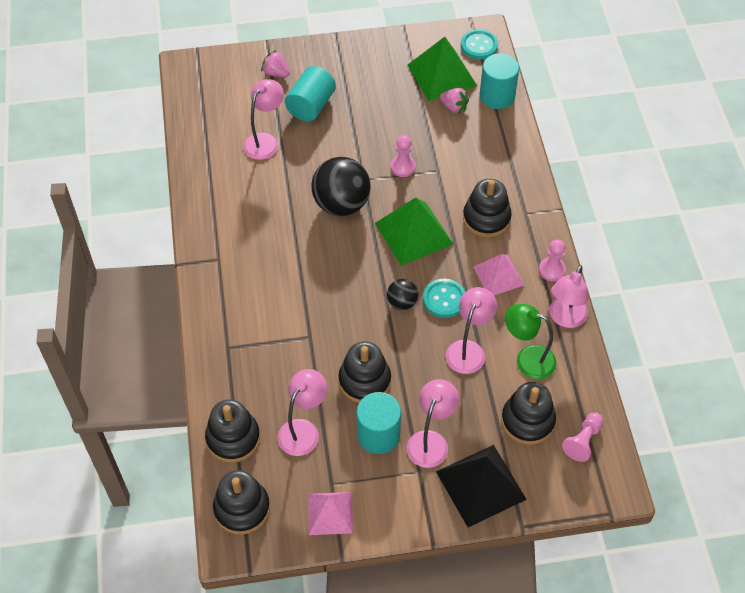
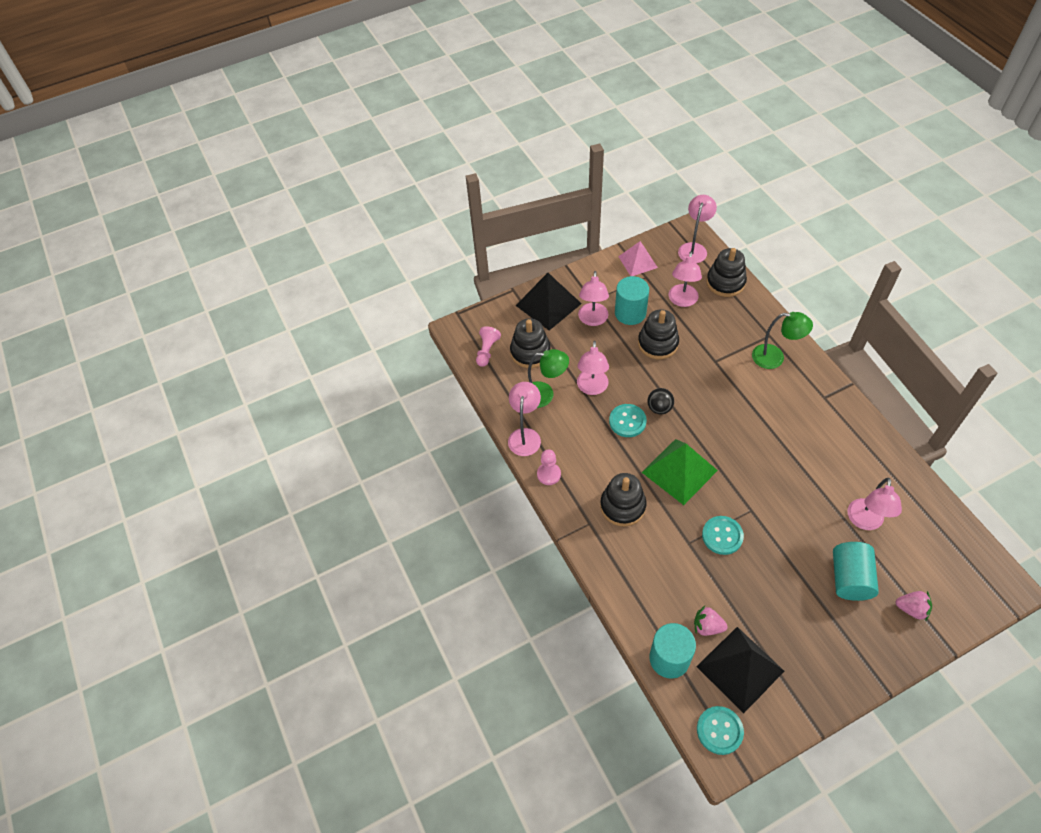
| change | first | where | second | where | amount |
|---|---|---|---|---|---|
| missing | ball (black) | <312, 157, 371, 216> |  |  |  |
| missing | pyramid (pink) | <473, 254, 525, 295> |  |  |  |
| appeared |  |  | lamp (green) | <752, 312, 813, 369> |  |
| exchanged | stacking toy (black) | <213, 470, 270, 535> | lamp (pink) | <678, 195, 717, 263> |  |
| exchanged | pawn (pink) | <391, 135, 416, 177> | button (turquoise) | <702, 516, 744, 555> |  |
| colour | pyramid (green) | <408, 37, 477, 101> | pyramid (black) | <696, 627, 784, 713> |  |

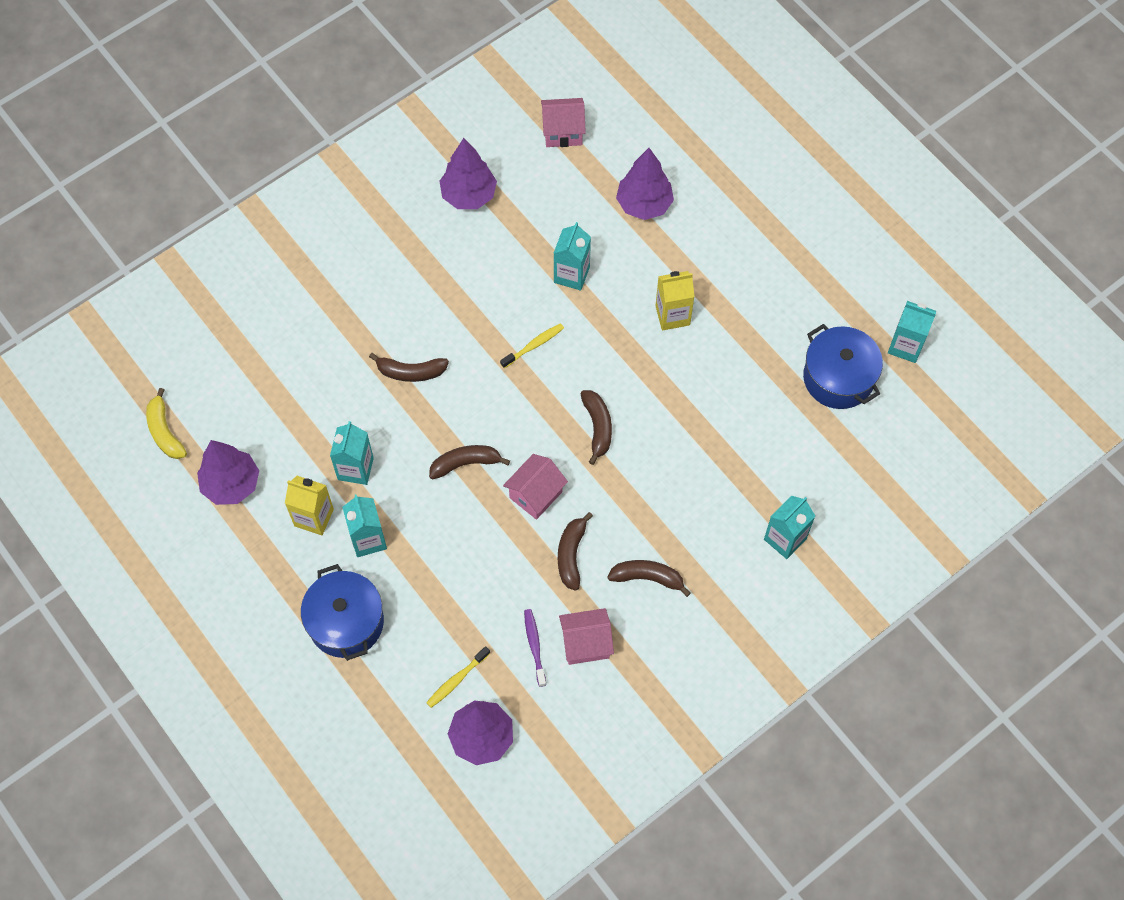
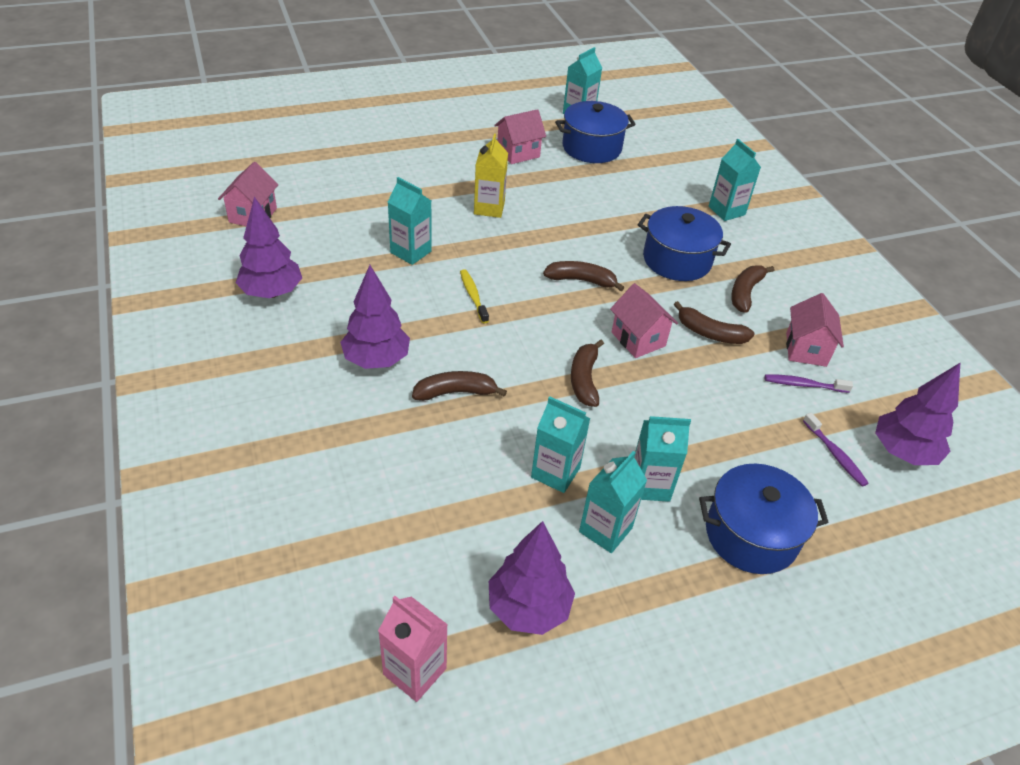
| change | first | where | second | where | amount |
|---|---|---|---|---|---|
| appeared |  |  | house (pink) | <494, 109, 546, 164> |  |
| appeared |  |  | pot (blue) | <638, 206, 731, 281> |  |
| relocated | tree (purple) | <616, 148, 674, 220> |  | <340, 265, 410, 369> |  |
| exchanged | banana (yellow) | <146, 388, 187, 459> | carton (pink) | <378, 596, 448, 702> |  |
| colour | carton (yellow) | <285, 476, 334, 535> | carton (turquoise) | <579, 451, 647, 553> |  |
| colour | toothbrush (yellow) | <426, 646, 490, 708> | toothbrush (purple) | <803, 412, 868, 487> |  |
| spun | banana (brown) | <369, 353, 449, 382> |  | <412, 371, 507, 401> | 120 degrees counterclockwise |

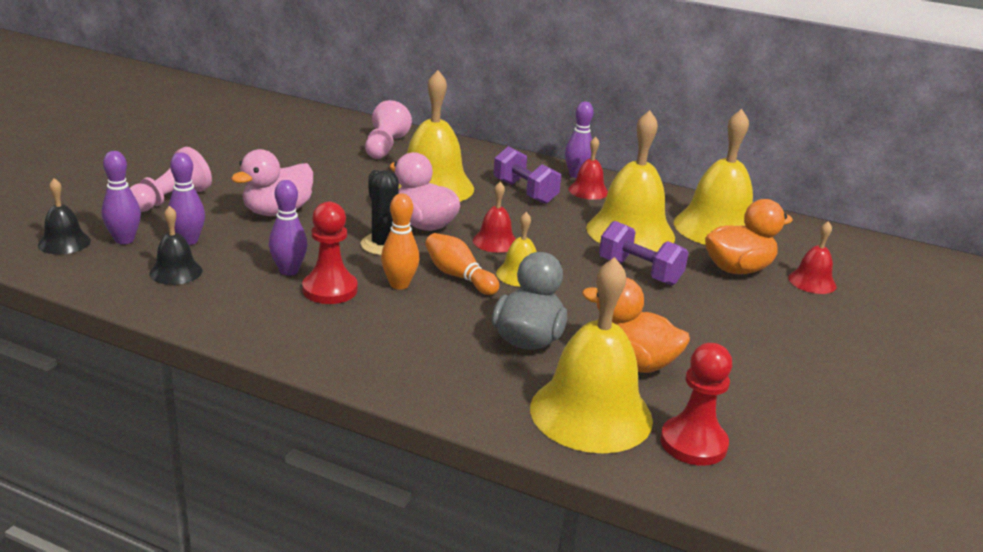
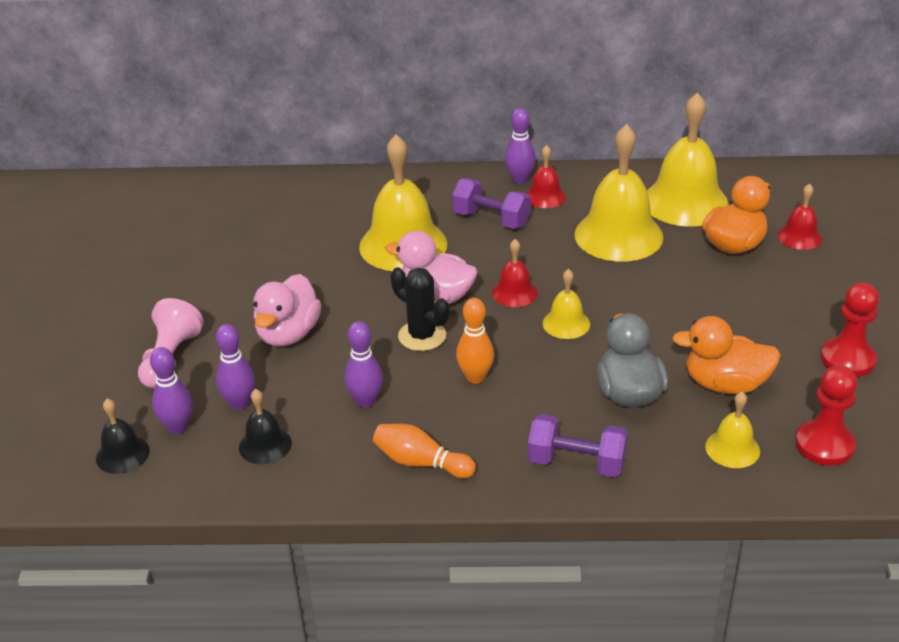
| change | first | where | second | where | amount |
|---|---|---|---|---|---|
| missing | pawn (pink) | <365, 100, 412, 159> |  |  |  |
| relocated | pawn (red) | <302, 202, 358, 304> |  | <821, 282, 879, 377> |  |
| relocated | bowling pin (orange) | <425, 233, 499, 295> |  | <373, 424, 476, 479> |  |
| relocated | dumbbell (purple) | <599, 221, 688, 286> |  | <528, 414, 628, 477> |  |
| size | bell (yellow) | <530, 257, 653, 453> |  | <705, 392, 760, 468> | x0.49 |

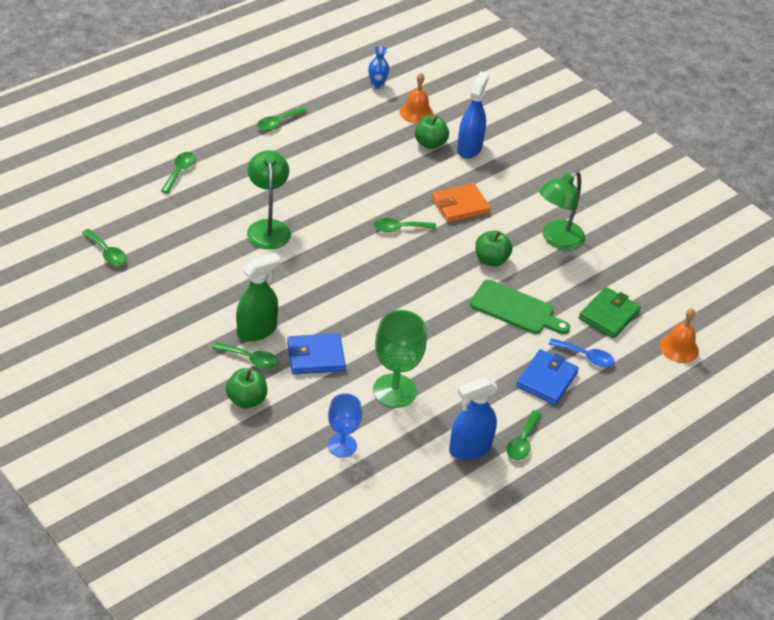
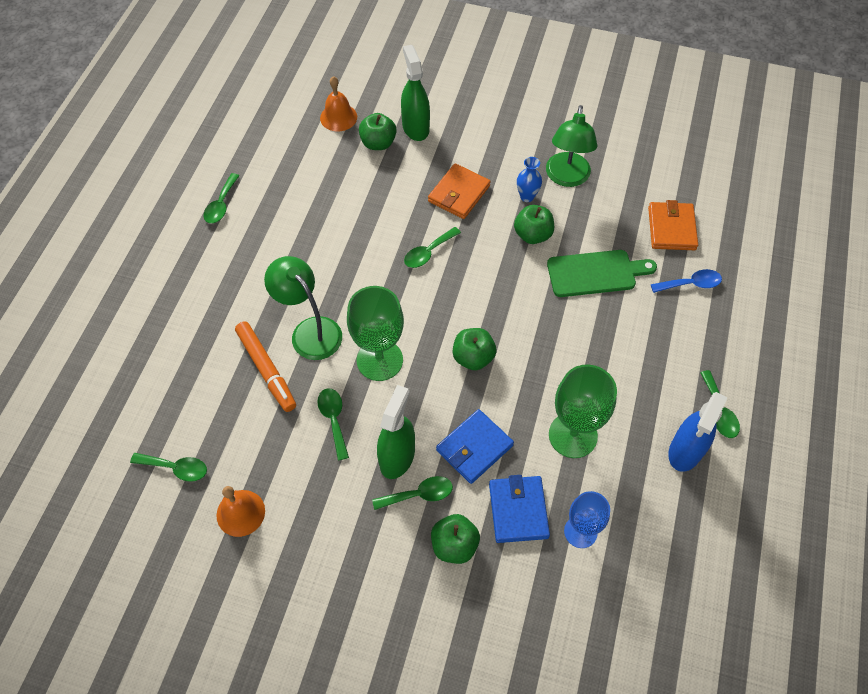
| change | first | where | second | where | amount |
|---|---|---|---|---|---|
| appeared |  |  | marker (orange) | <235, 321, 296, 412> |  |
| appeared |  |  | goblet (green) | <347, 286, 404, 381> |  |
| appeared |  |  | apple (green) | <453, 328, 496, 370> |  |
| relocated | spoon (green) | <161, 152, 196, 193> |  | <317, 388, 349, 460> |  |
| relocated | vase (blue) | <368, 46, 389, 89> |  | <517, 157, 542, 202> |  |
| relocated | wallet (blue) | <516, 349, 579, 405> |  | <489, 475, 550, 543> |  |
| relocated | bell (orange) | <659, 308, 699, 363> |  | <216, 486, 265, 537> |  |
| colour | spray bottle (blue) | <457, 71, 489, 159> | spray bottle (green) | <401, 45, 430, 141> |  |
| colour | wallet (green) | <579, 287, 641, 339> | wallet (orange) | <648, 200, 698, 250> |  |

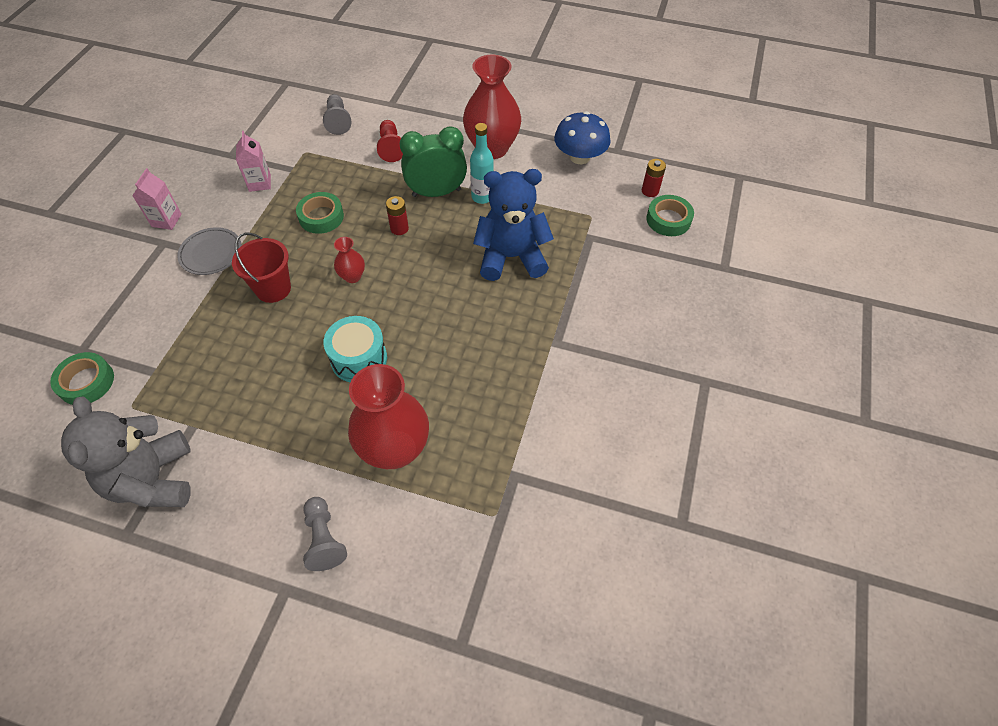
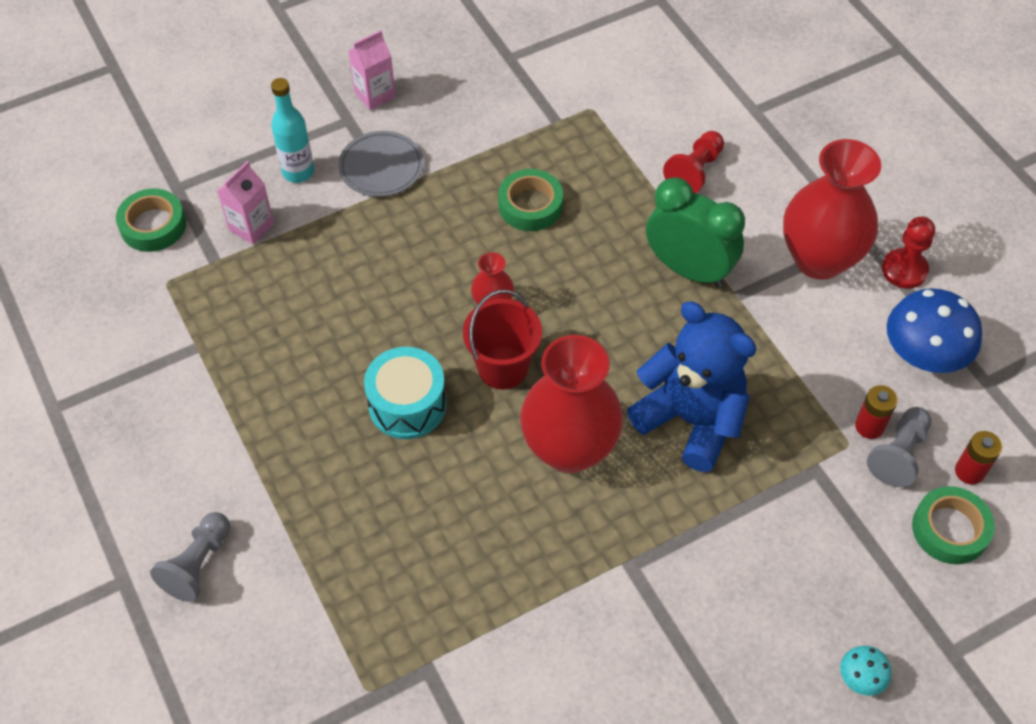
| change | first | where | second | where | amount |
|---|---|---|---|---|---|
| missing | teddy bear (grey) | <61, 396, 191, 507> |  |  |  |
| appeared |  |  | mushroom (turquoise) | <840, 646, 891, 696> |  |
| appeared |  |  | pawn (red) | <882, 217, 935, 289> |  |
| relocated | bucket (red) | <232, 233, 291, 303> |  | <463, 290, 542, 389> |  |
| relocated | carton (pink) | <236, 131, 271, 192> |  | <217, 161, 274, 245> |  |
| relocated | pawn (grey) | <323, 94, 351, 135> |  | <867, 407, 932, 487> |  |
| relocated | vase (red) | <348, 364, 429, 469> |  | <520, 335, 623, 473> |  |
| relocated | battery (red) | <386, 196, 409, 235> |  | <855, 385, 898, 439> |  |
| relocated | bottle (turquoise) | <470, 123, 494, 204> |  | <271, 78, 314, 183> |  |

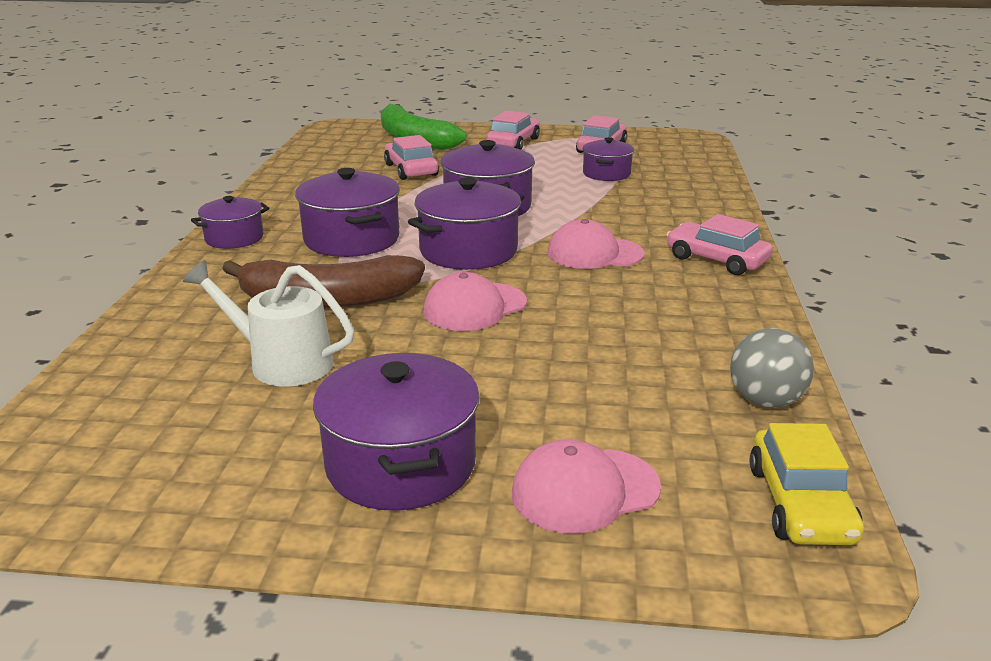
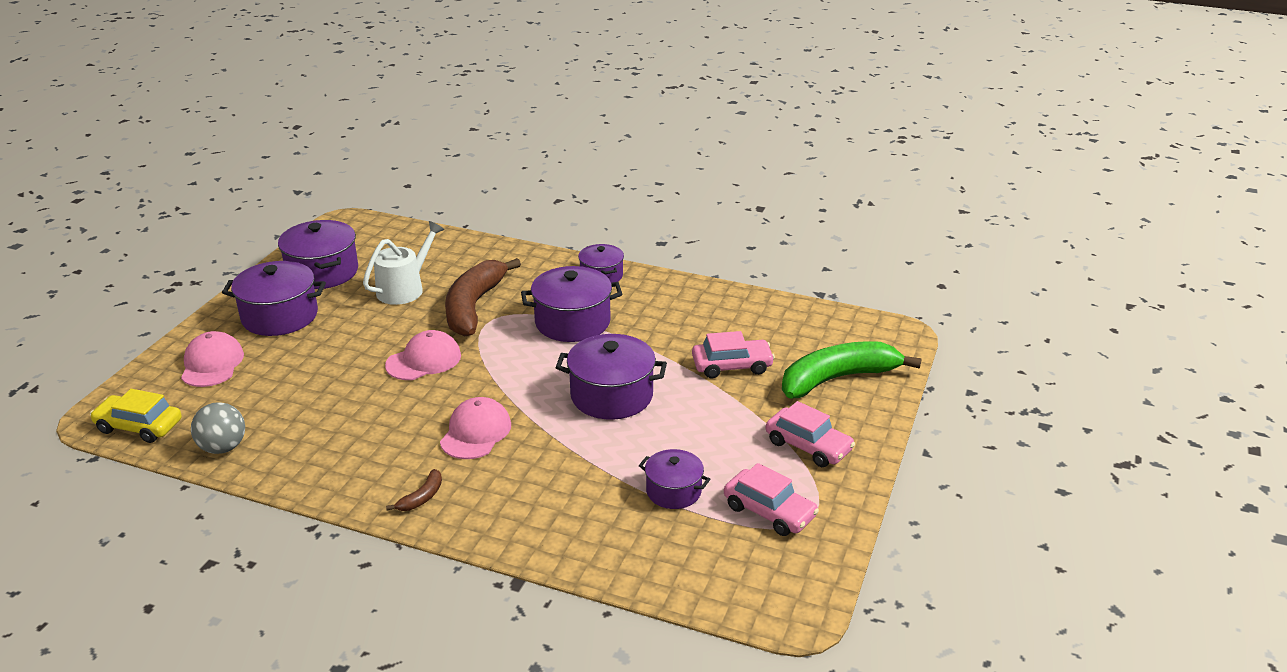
| change | first | where | second | where | amount |
|---|---|---|---|---|---|
| relocated | pot (purple) | <408, 178, 524, 270> |  | <278, 220, 358, 289> |  |
| exchanged | car (pink) | <666, 214, 773, 275> | banana (brown) | <386, 469, 442, 511> |  |
| spun | cap (pink) | <423, 272, 527, 331> |  | <385, 330, 461, 380> | 75 degrees clockwise |

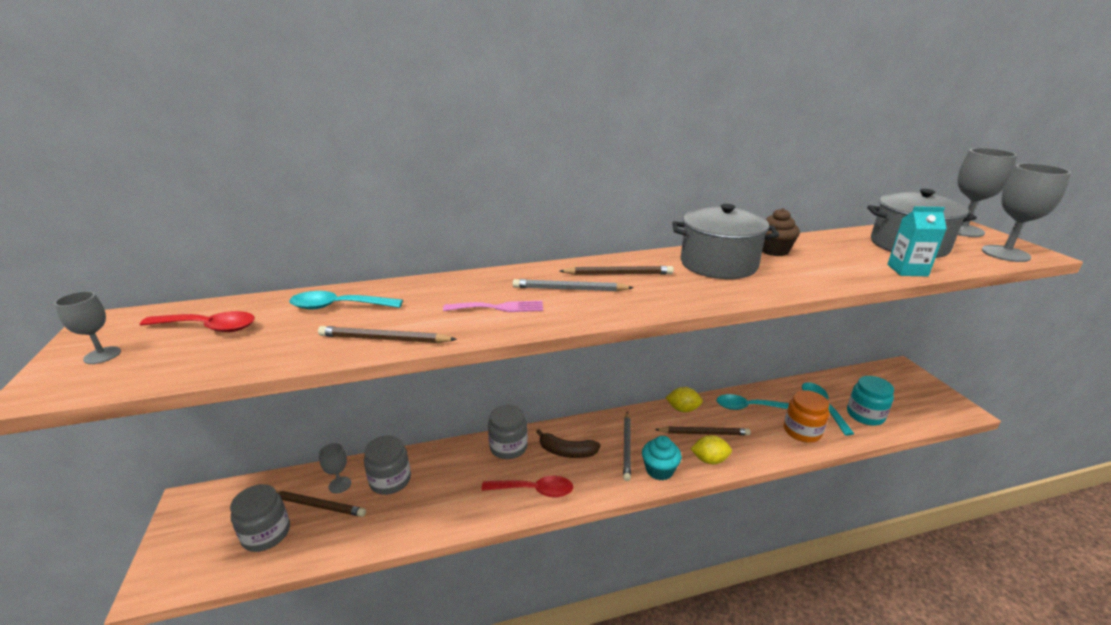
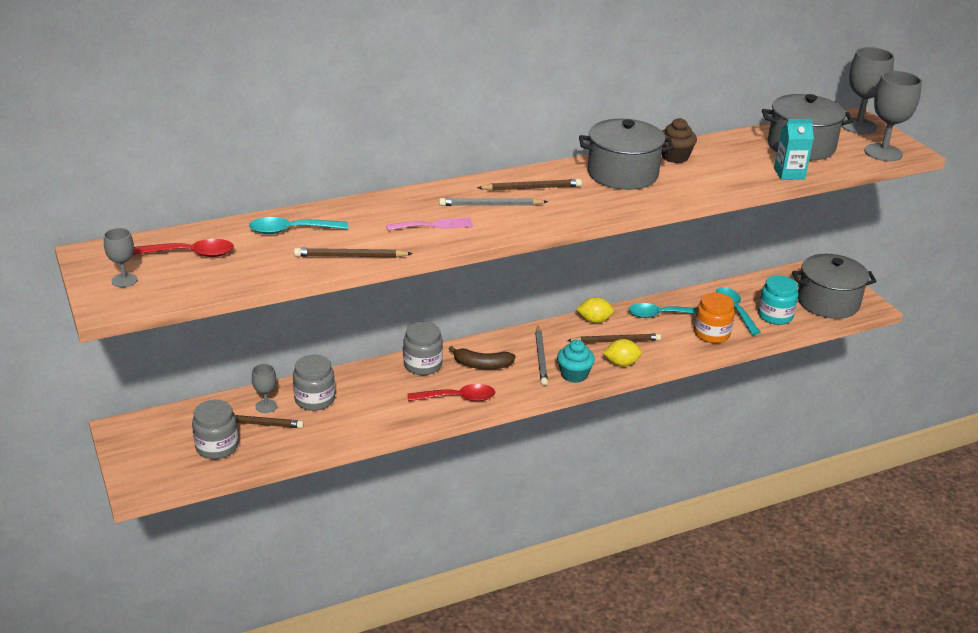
| change | first | where | second | where | amount |
|---|---|---|---|---|---|
| appeared |  |  | pot (grey) | <792, 254, 877, 319> |  |

